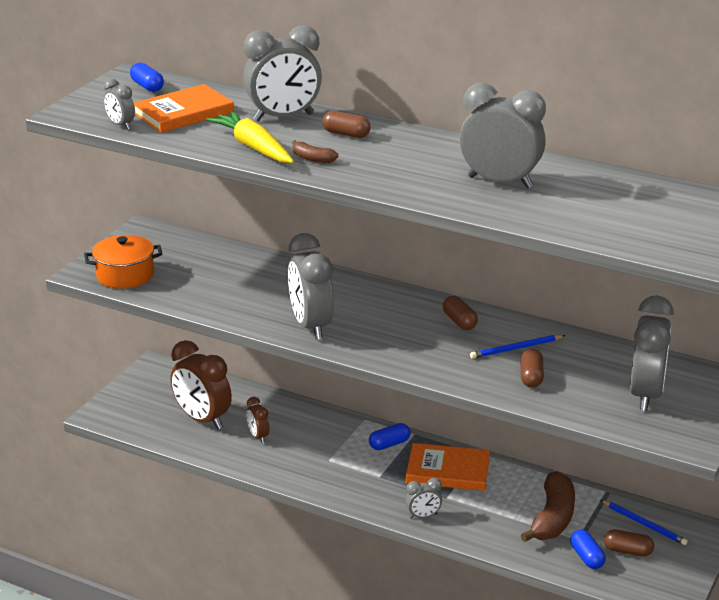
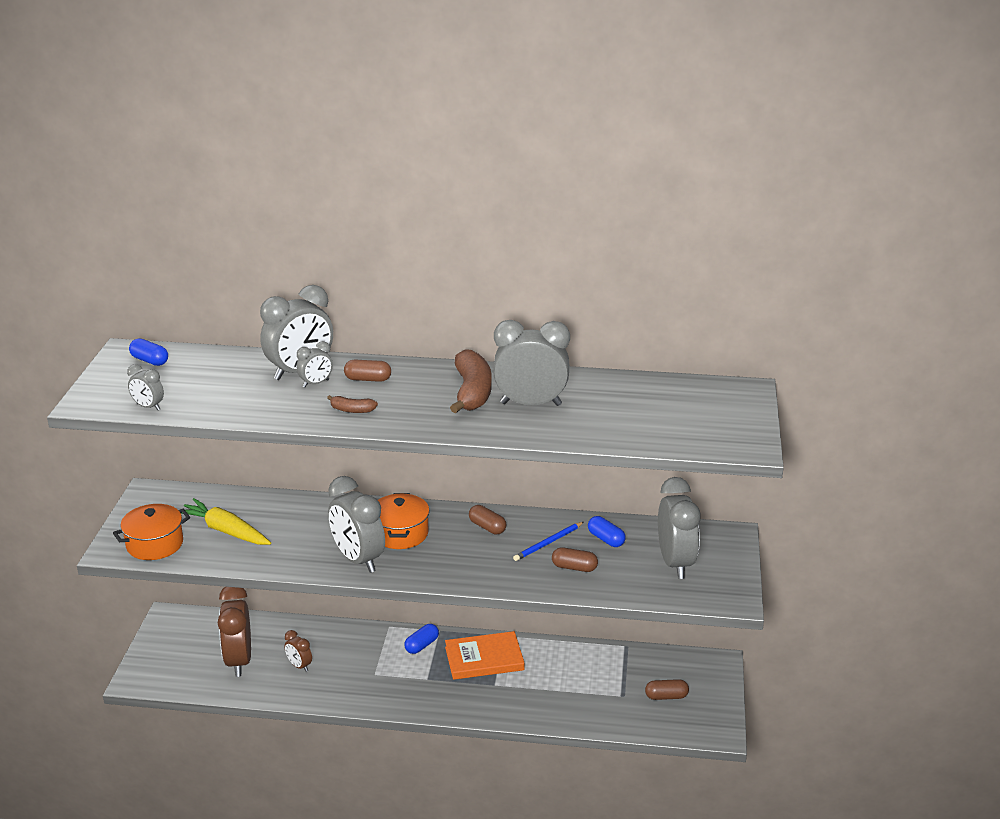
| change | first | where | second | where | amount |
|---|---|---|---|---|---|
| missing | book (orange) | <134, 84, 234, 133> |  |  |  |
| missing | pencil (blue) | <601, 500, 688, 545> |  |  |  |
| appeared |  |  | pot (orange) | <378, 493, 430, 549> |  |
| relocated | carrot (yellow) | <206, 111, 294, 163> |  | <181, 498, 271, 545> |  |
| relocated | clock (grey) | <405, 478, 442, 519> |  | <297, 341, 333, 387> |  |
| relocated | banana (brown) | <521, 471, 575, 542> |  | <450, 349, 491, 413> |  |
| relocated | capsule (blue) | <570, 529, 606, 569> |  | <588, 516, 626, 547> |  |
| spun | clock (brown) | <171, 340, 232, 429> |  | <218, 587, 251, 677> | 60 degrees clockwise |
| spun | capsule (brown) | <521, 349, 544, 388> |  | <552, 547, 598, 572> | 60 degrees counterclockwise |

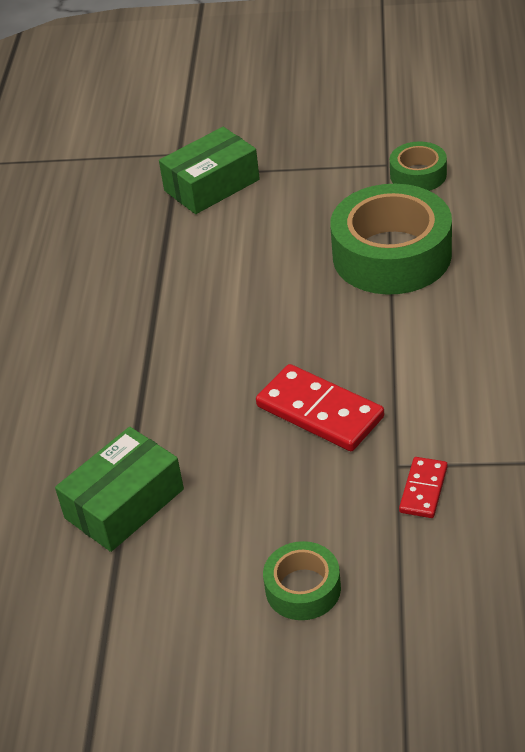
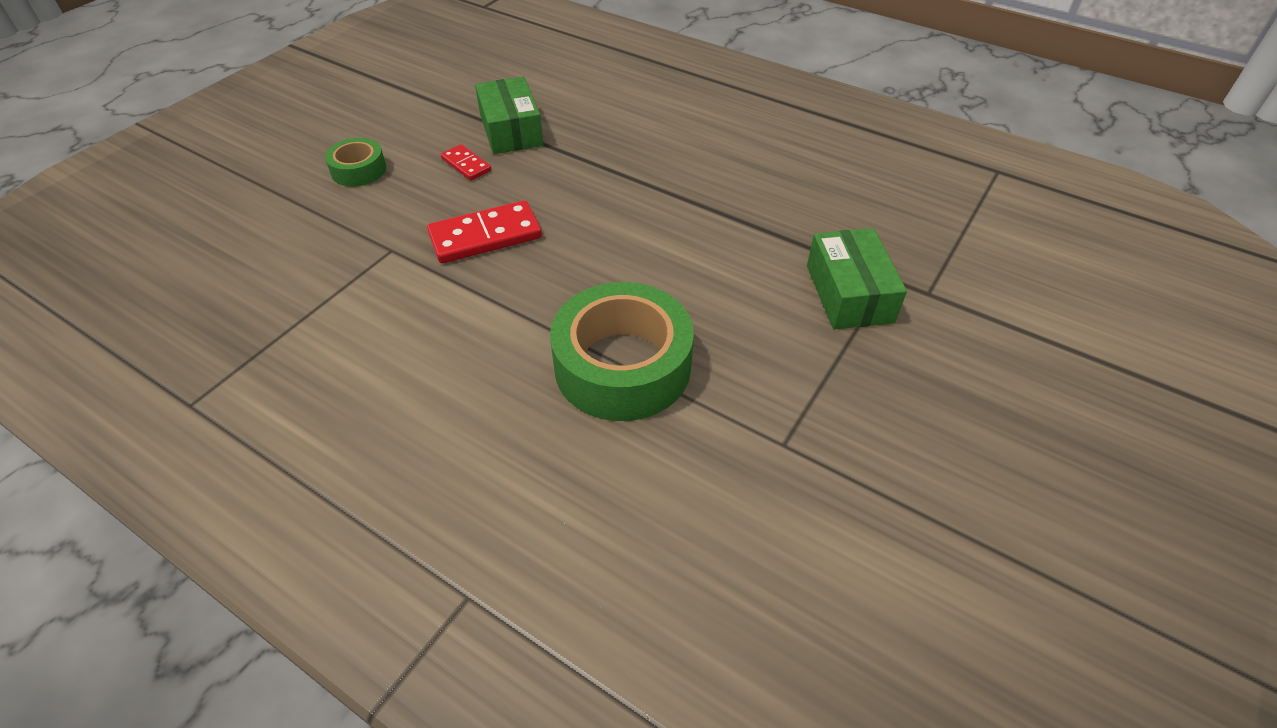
| change | first | where | second | where | amount |
|---|---|---|---|---|---|
| missing | tape (green) | <390, 142, 447, 191> |  |  |  |
| relocated | domino (red) | <399, 457, 448, 518> |  | <441, 144, 491, 181> |  |

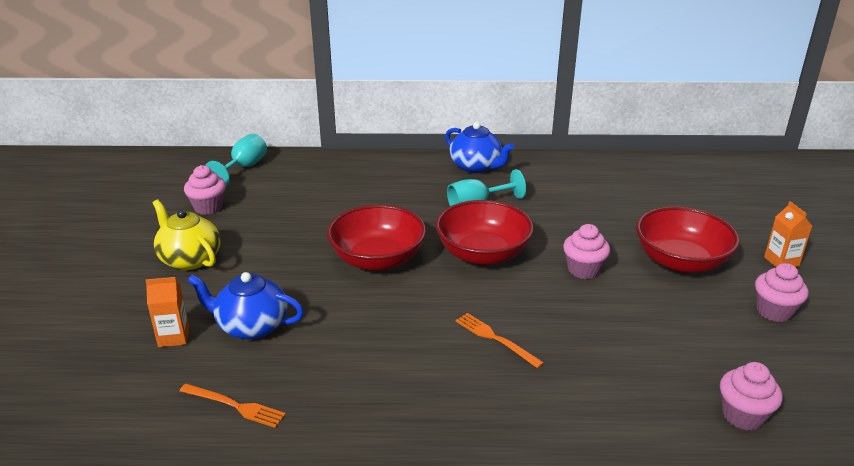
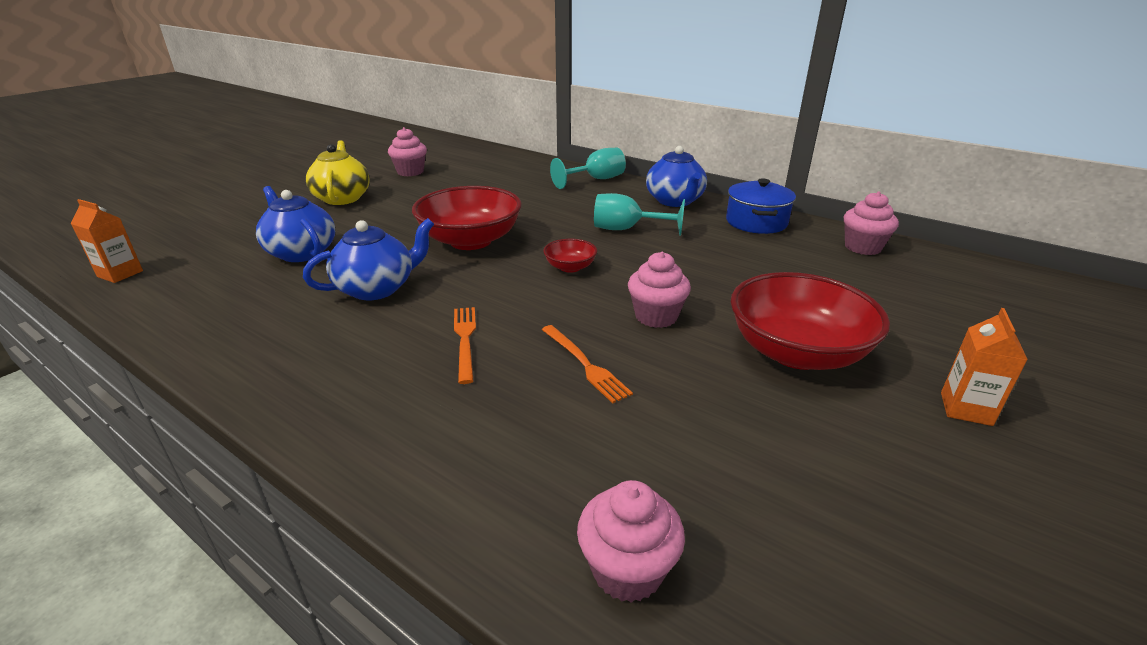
| change | first | where | second | where | amount |
|---|---|---|---|---|---|
| appeared |  |  | teapot (blue) | <303, 218, 434, 300> |  |
| appeared |  |  | pot (blue) | <726, 178, 796, 234> |  |
| relocated | carton (orange) | <145, 277, 189, 347> |  | <71, 199, 143, 283> |  |
| relocated | fork (orange) | <180, 384, 286, 428> |  | <542, 325, 633, 403> |  |
| relocated | goblet (turquoise) | <205, 134, 267, 186> |  | <550, 148, 626, 189> |  |
| relocated | cupcake (pink) | <755, 263, 808, 322> |  | <844, 191, 899, 255> |  |
| size | bowl (red) | <435, 200, 534, 265> |  | <543, 239, 597, 273> | x0.47 |

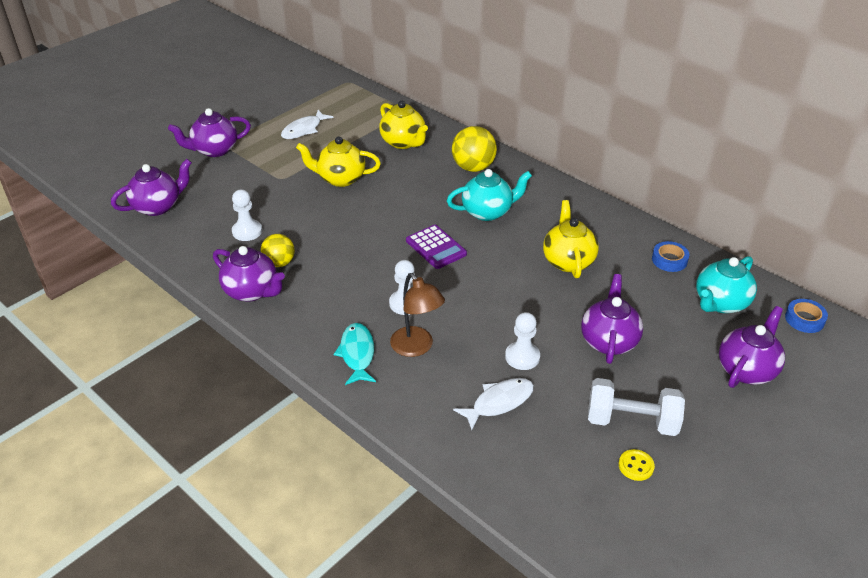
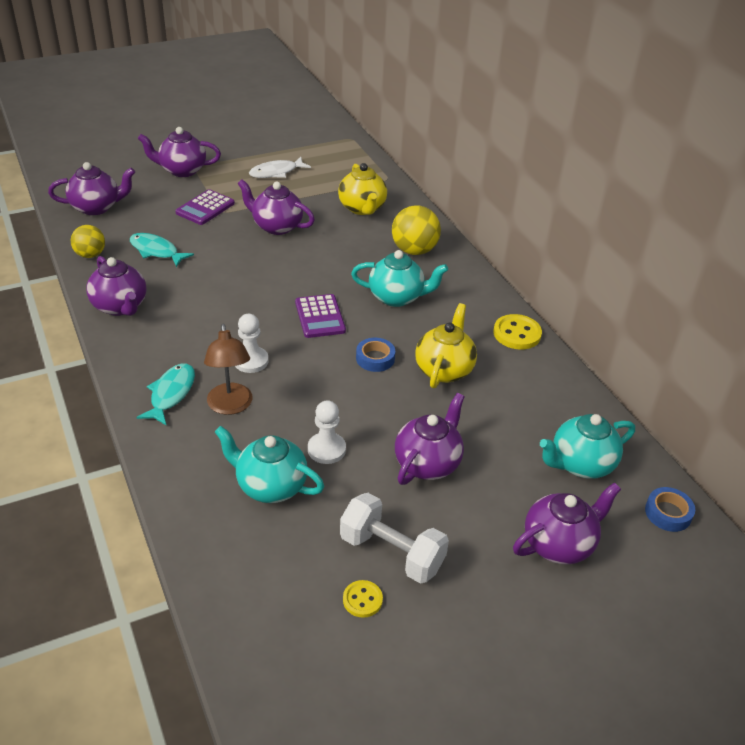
| change | first | where | second | where | amount |
|---|---|---|---|---|---|
| appeared |  |  | calculator (purple) | <175, 189, 235, 225> |  |
| appeared |  |  | button (yellow) | <493, 314, 542, 350> |  |
| relocated | ball (yellow) | <261, 234, 295, 267> |  | <71, 225, 105, 258> |  |
| relocated | tape (blue) | <652, 241, 689, 272> |  | <356, 338, 395, 372> |  |
| exchanged | pawn (white) | <232, 189, 262, 241> | fish (turquoise) | <130, 233, 194, 267> |  |
| exchanged | fish (white) | <453, 378, 534, 430> | teapot (turquoise) | <215, 426, 324, 503> |  |
| colour | teapot (yellow) | <296, 136, 381, 187> | teapot (purple) | <237, 179, 315, 235> |  |

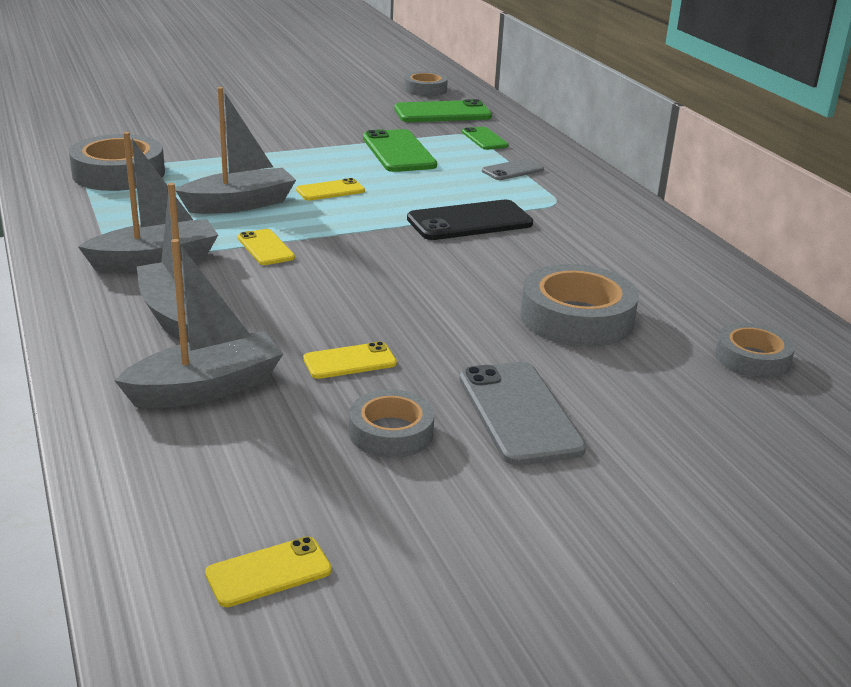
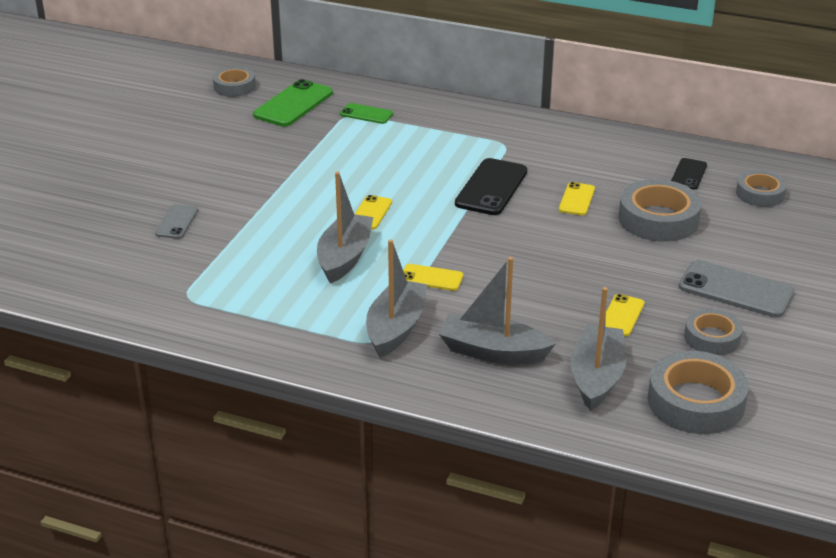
| change | first | where | second | where | amount |
|---|---|---|---|---|---|
| missing | phone (green) | <363, 129, 437, 172> |  |  |  |
| appeared |  |  | phone (black) | <671, 158, 707, 190> |  |
| relocated | tape (grey) | <69, 134, 165, 191> |  | <648, 351, 749, 434> |  |
| relocated | phone (yellow) | <205, 536, 332, 607> |  | <559, 182, 595, 215> |  |
| relocated | phone (grey) | <482, 159, 544, 180> |  | <155, 204, 198, 239> |  |

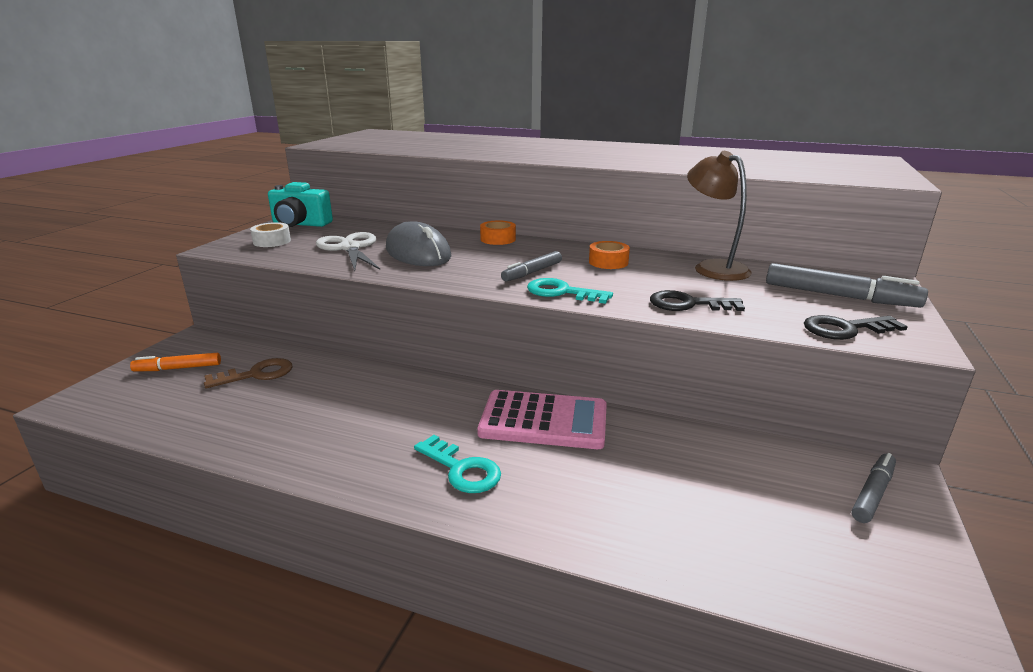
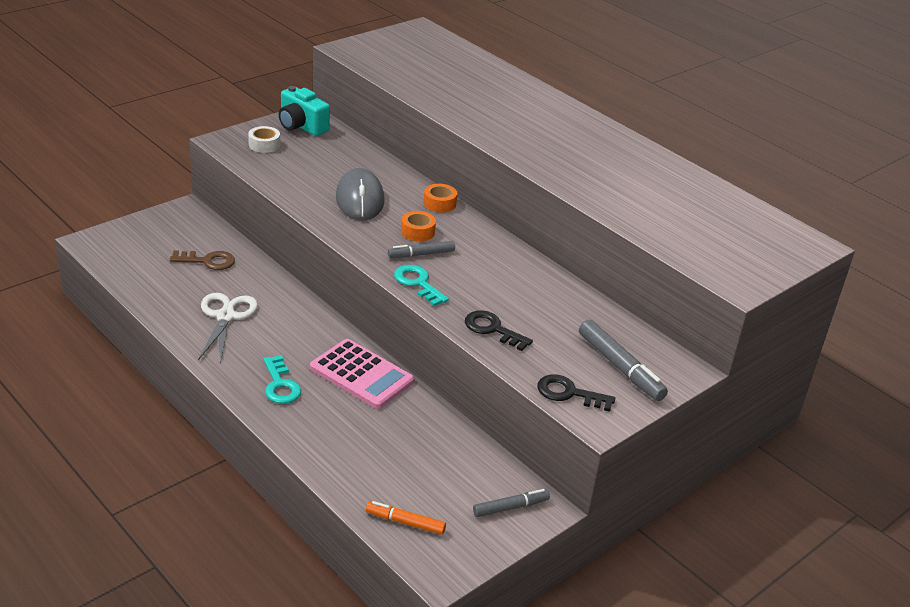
| change | first | where | second | where | amount |
|---|---|---|---|---|---|
| missing | lamp (brown) | <687, 151, 752, 281> |  |  |  |
| relocated | marker (orange) | <130, 353, 221, 372> |  | <366, 501, 446, 535> |  |
| relocated | scissors (white) | <316, 232, 380, 271> |  | <198, 293, 258, 363> |  |
| relocated | tape (orange) | <589, 241, 630, 269> |  | <401, 211, 436, 241> |  |

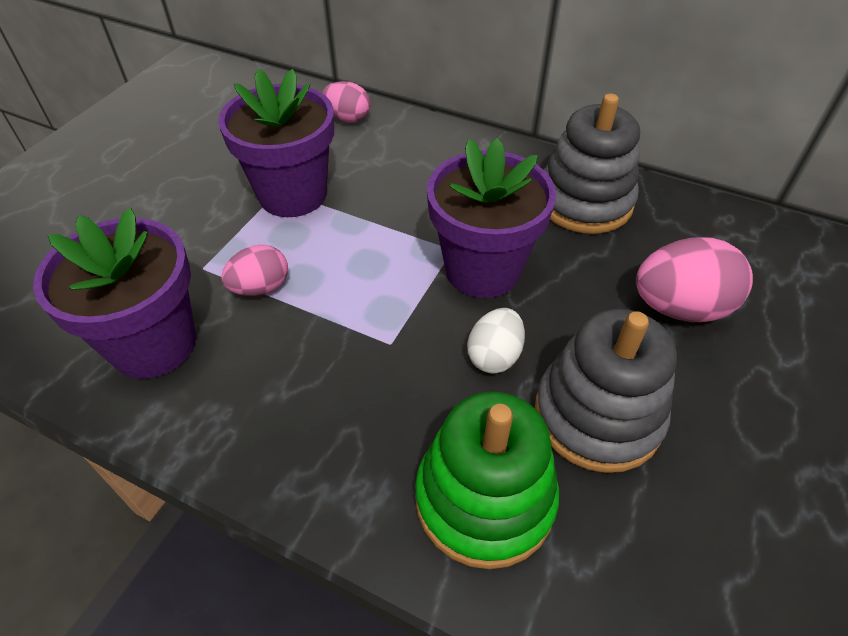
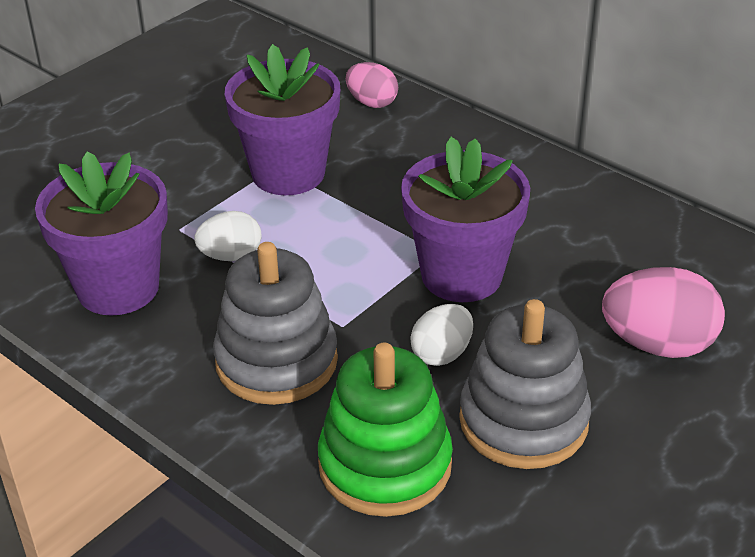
| change | first | where | second | where | amount |
|---|---|---|---|---|---|
| relocated | stacking toy (grey) | <544, 93, 640, 234> |  | <213, 242, 338, 405> |  |
| colour | egg (pink) | <221, 245, 288, 296> | egg (white) | <195, 211, 262, 261> |  |

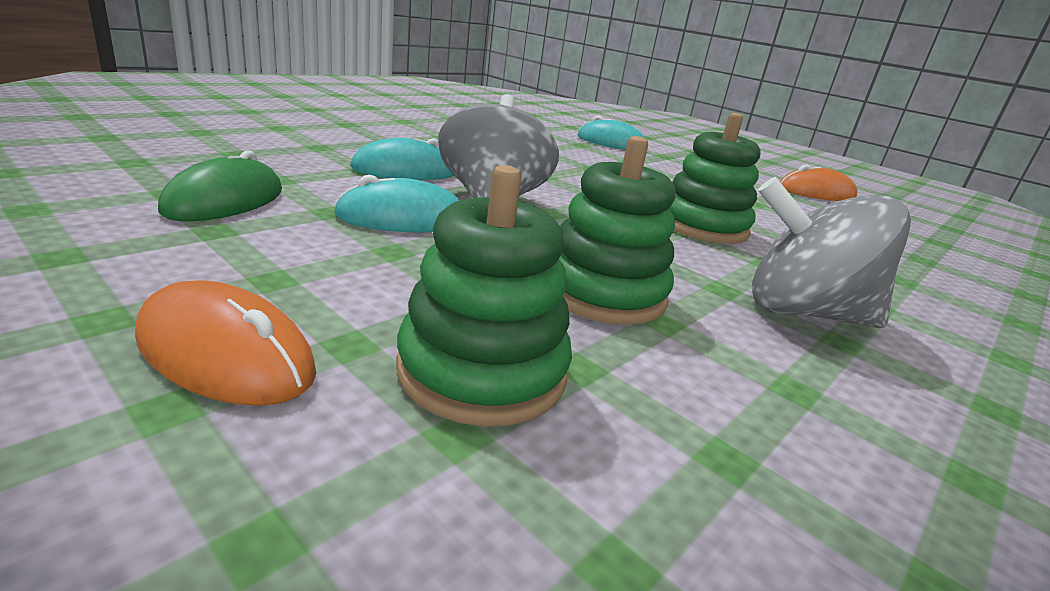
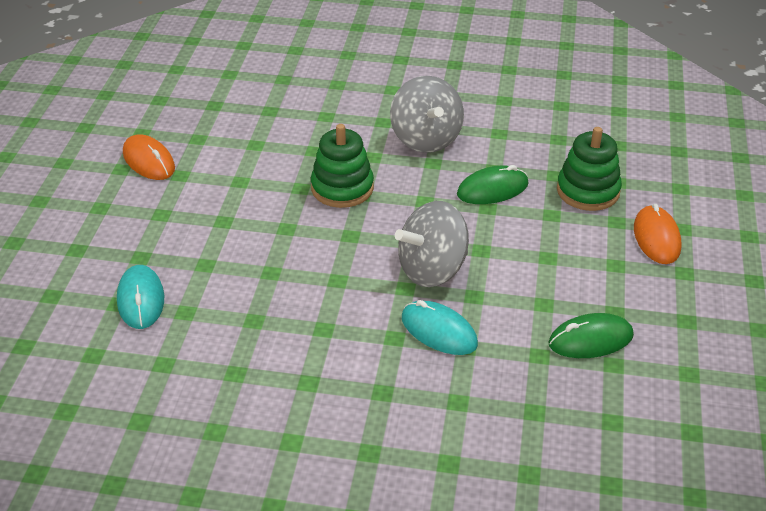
| change | first | where | second | where | amount |
|---|---|---|---|---|---|
| missing | mouse (turquoise) | <334, 175, 460, 232> |  |  |  |
| exchanged | stacking toy (green) | <559, 136, 675, 325> | mouse (green) | <457, 165, 529, 204> |  |

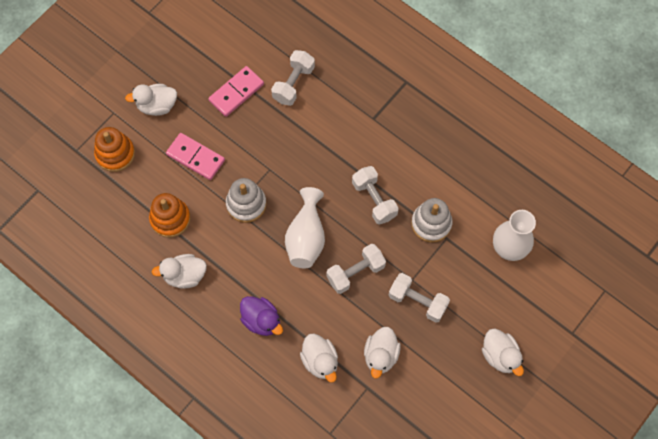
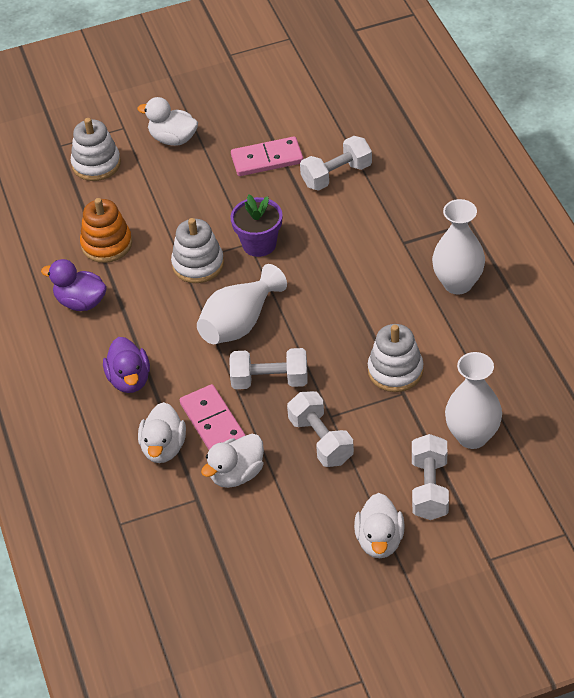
| change | first | where | second | where | amount |
|---|---|---|---|---|---|
| appeared |  |  | flower pot (purple) | <230, 194, 282, 257> |  |
| appeared |  |  | vase (white) | <432, 199, 485, 295> |  |
| relocated | domino (pink) | <166, 133, 225, 180> |  | <180, 384, 246, 450> |  |
| relocated | dumbbell (white) | <352, 166, 399, 225> |  | <412, 434, 449, 520> |  |
| colour | stacking toy (orange) | <94, 127, 135, 172> | stacking toy (white) | <71, 118, 121, 181> |  |
| colour | duck (white) | <151, 254, 207, 289> | duck (purple) | <41, 259, 107, 311> |  |

